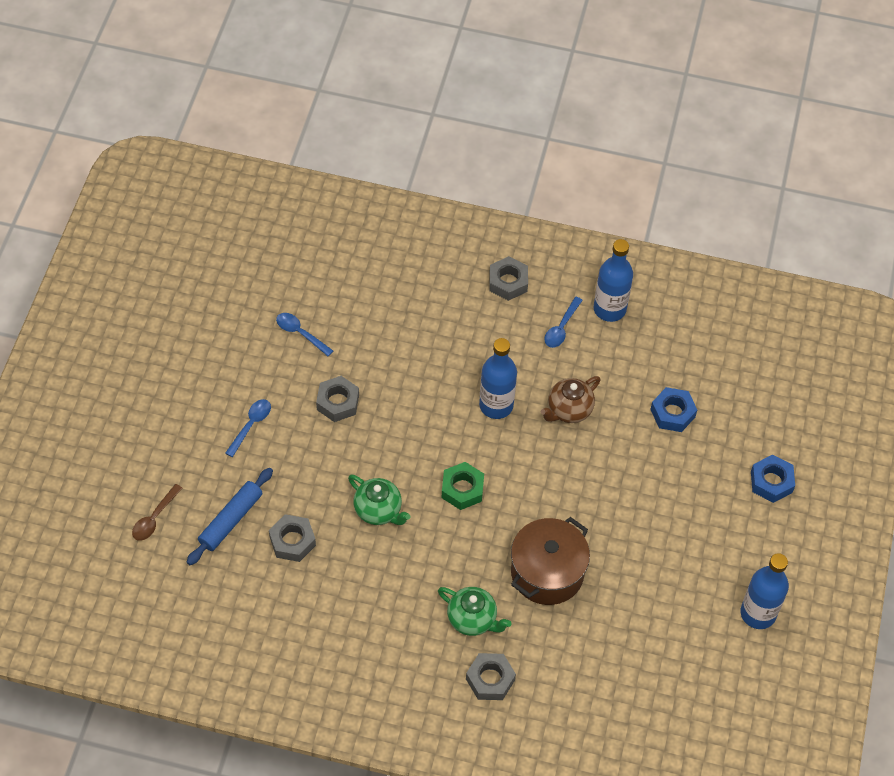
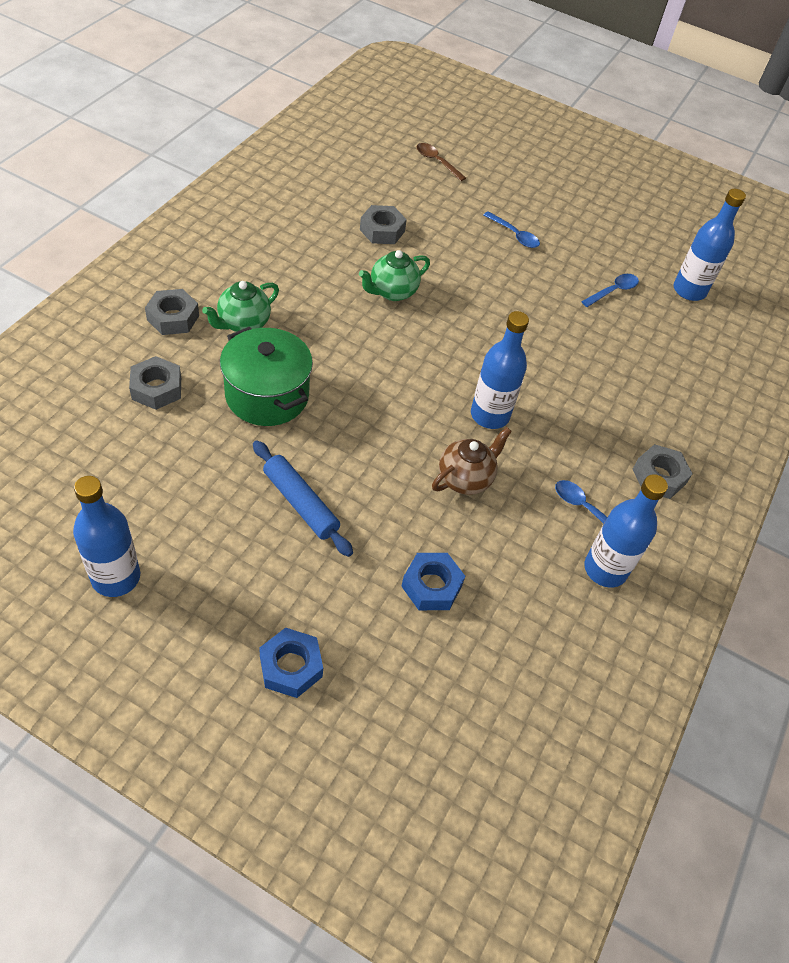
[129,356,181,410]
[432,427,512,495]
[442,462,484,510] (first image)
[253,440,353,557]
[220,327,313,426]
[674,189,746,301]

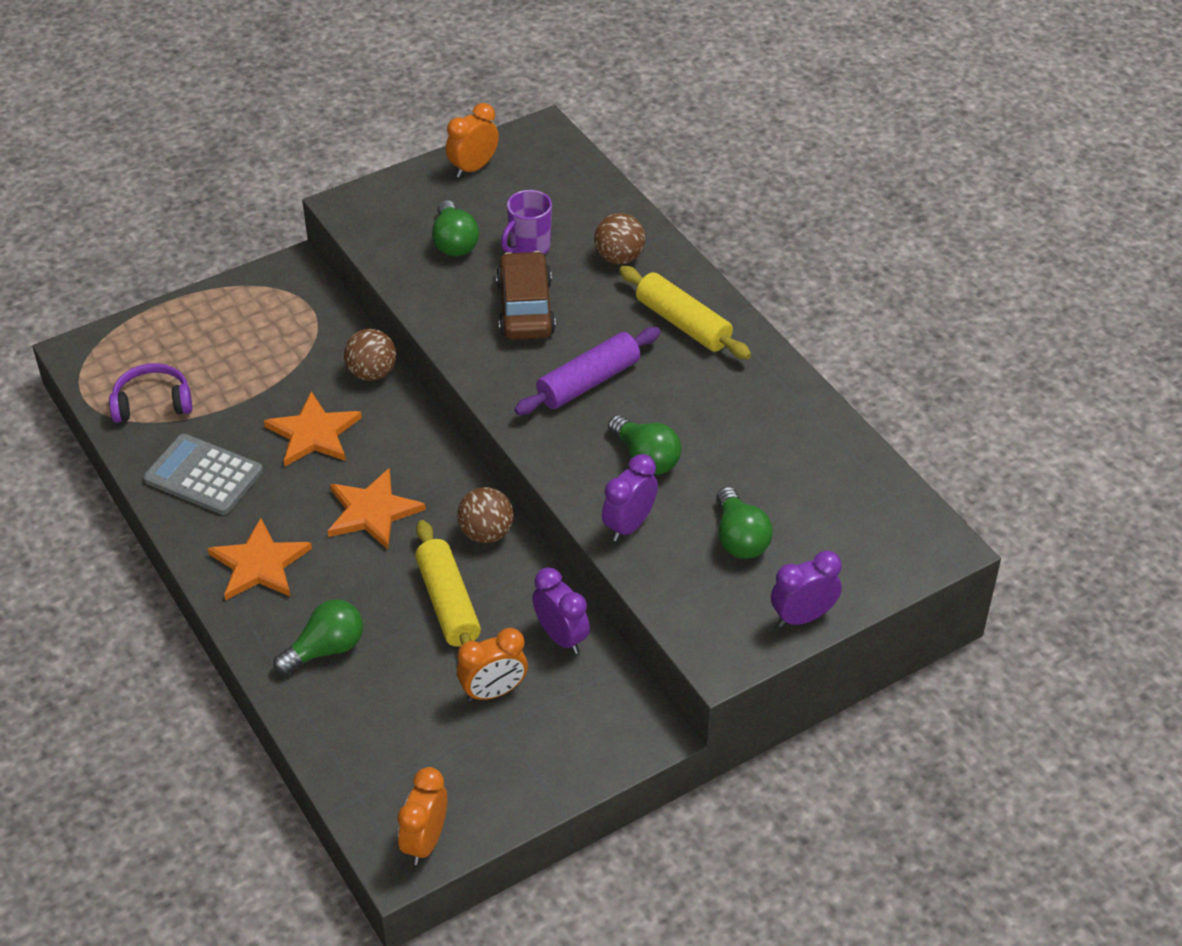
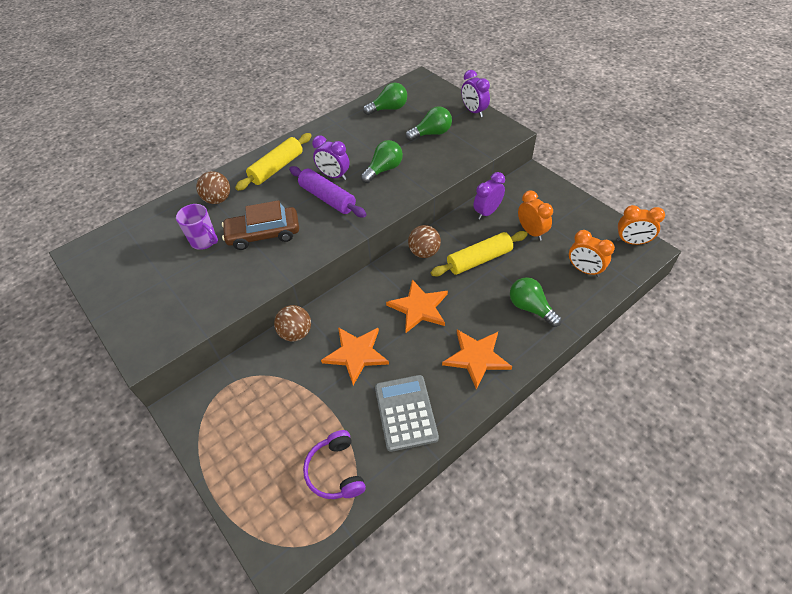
[569,230,615,277]
[363,83,407,115]
[375,375,439,452]
[312,135,350,180]

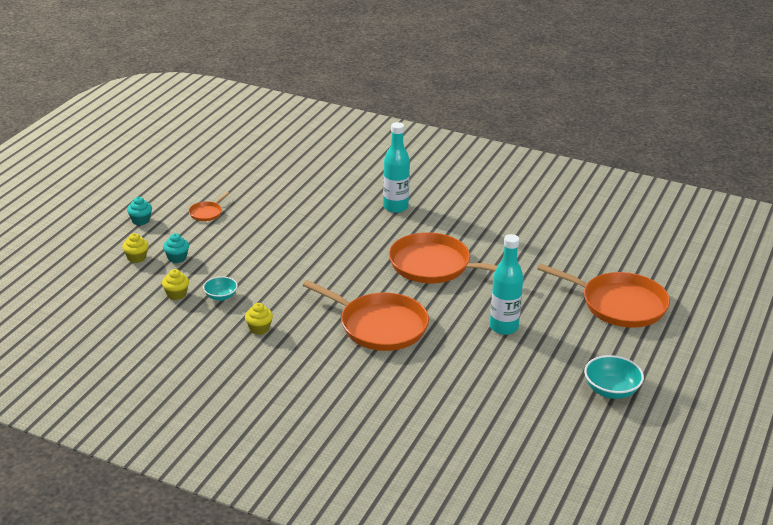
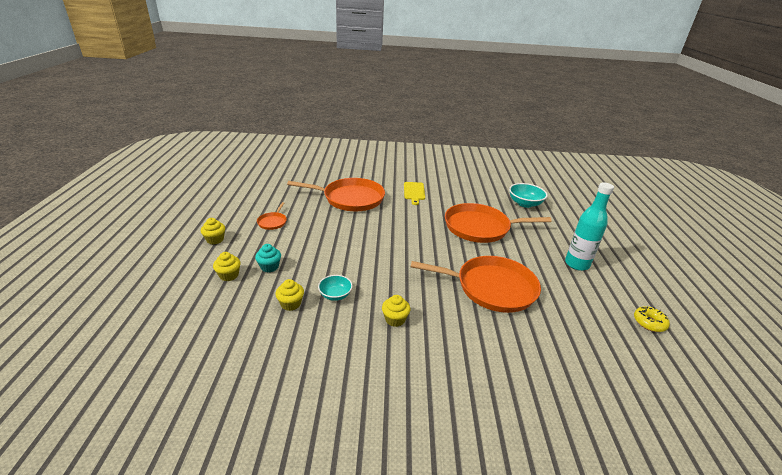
[404,182,425,205]
[201,218,225,245]
[287,178,385,211]
[509,183,548,208]
[634,306,670,332]

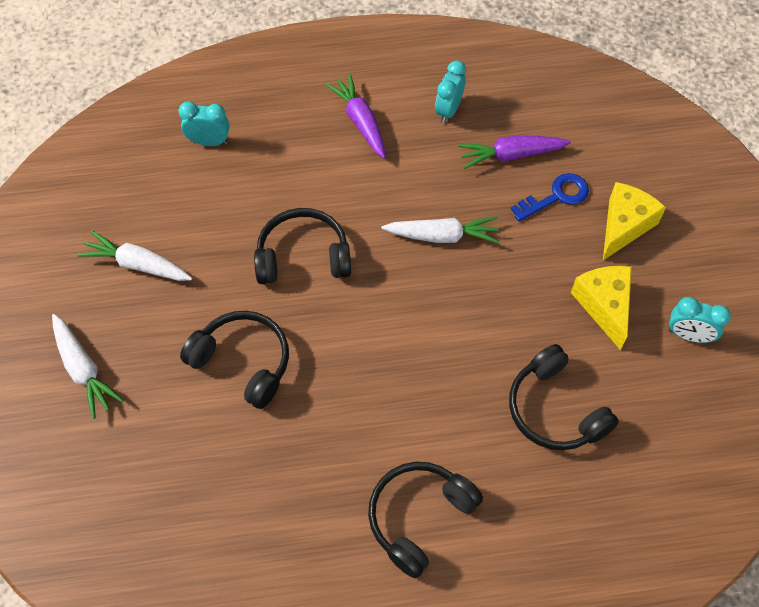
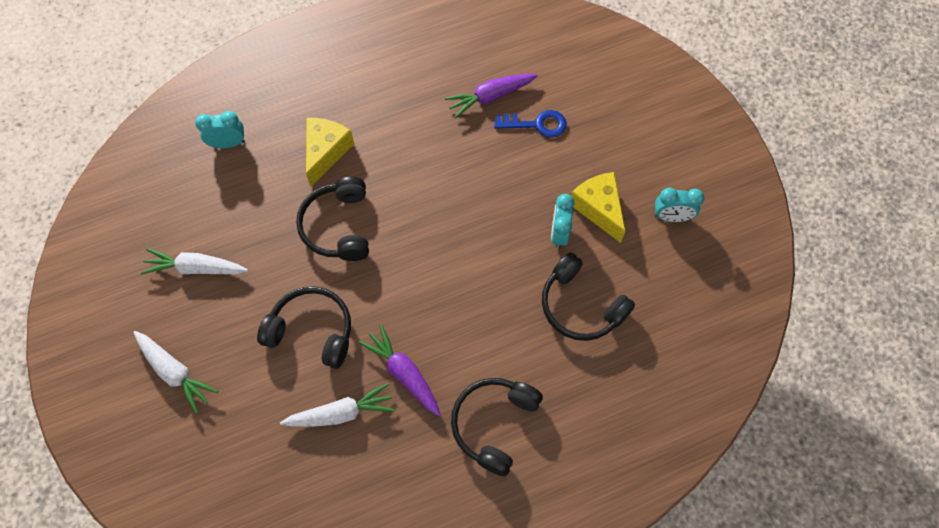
[551,194,575,249]
[359,324,441,416]
[494,110,567,137]
[306,118,354,186]
[296,177,369,261]
[280,383,395,427]

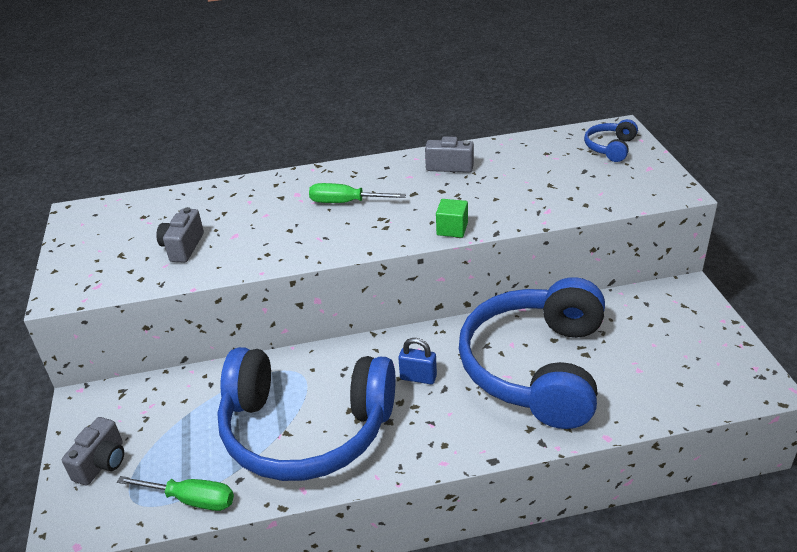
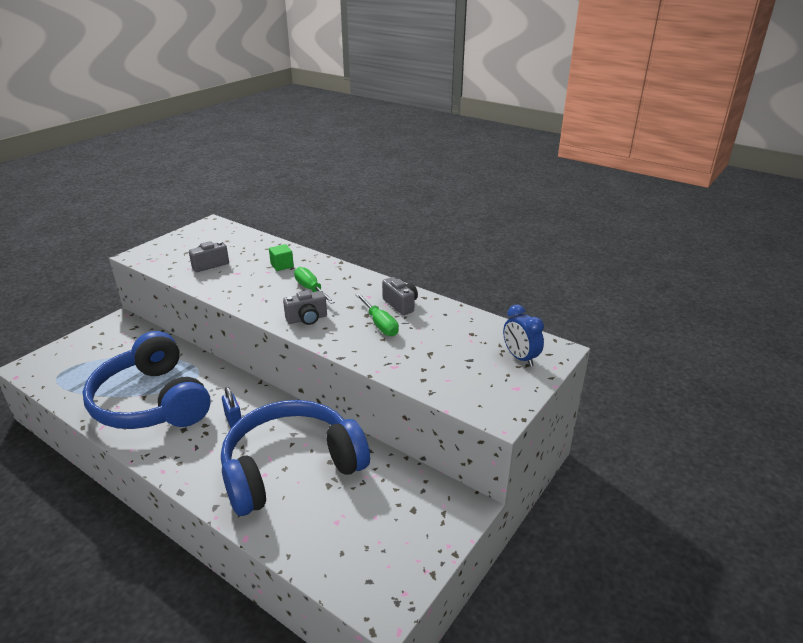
[503,305,544,367]
[269,244,294,271]
[283,290,327,325]
[356,293,399,336]

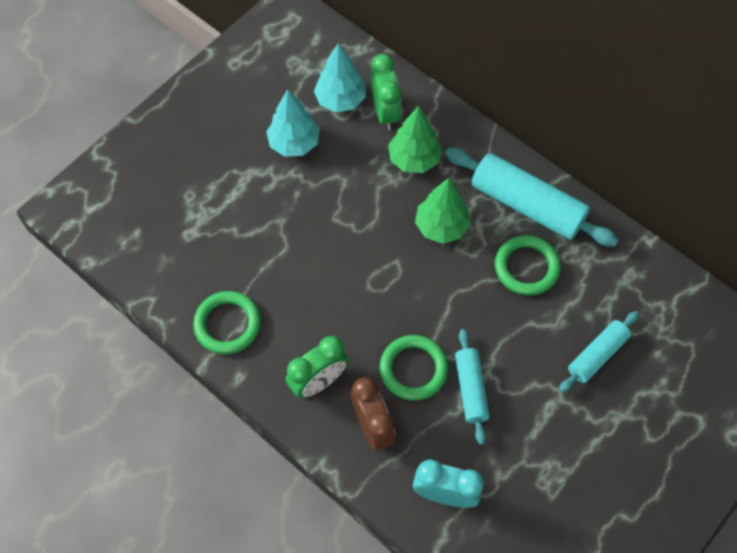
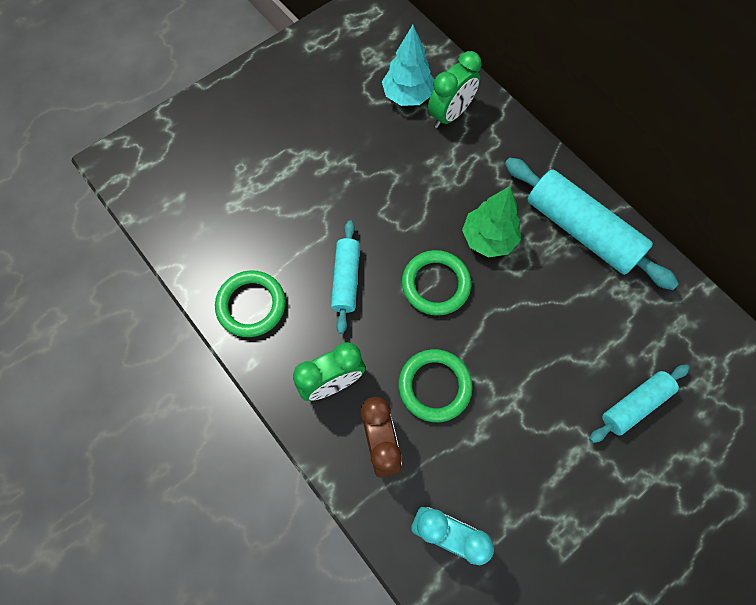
[428,51,481,128]
[266,89,320,157] (first image)
[388,106,442,173] (first image)
[402,250,471,316]
[331,220,360,334]

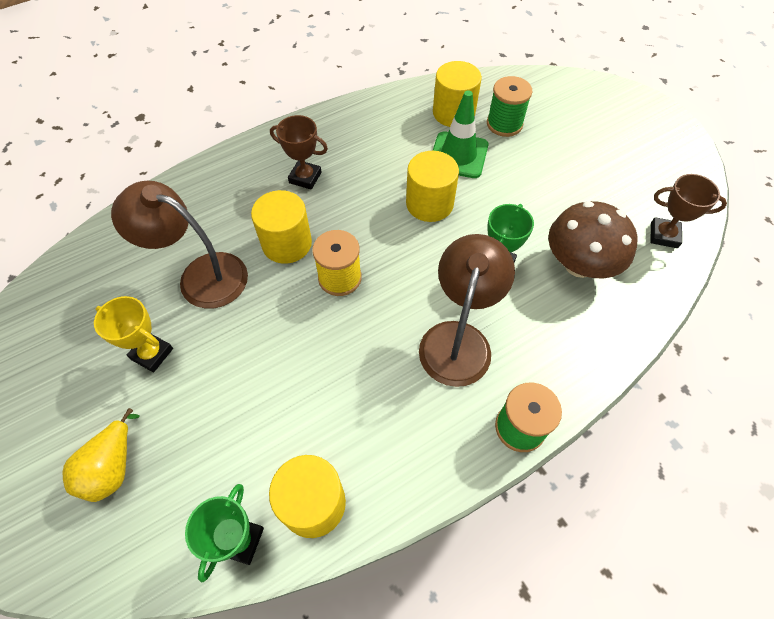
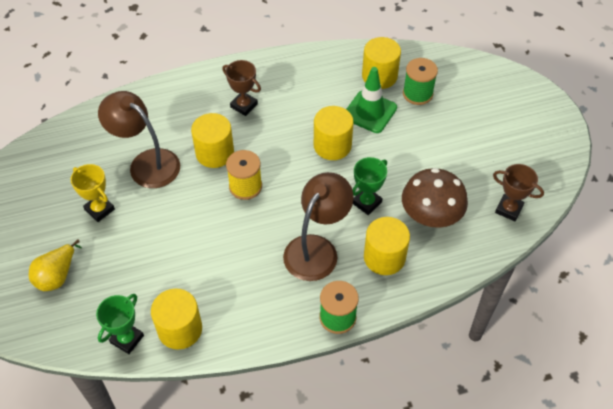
[364,217,410,275]

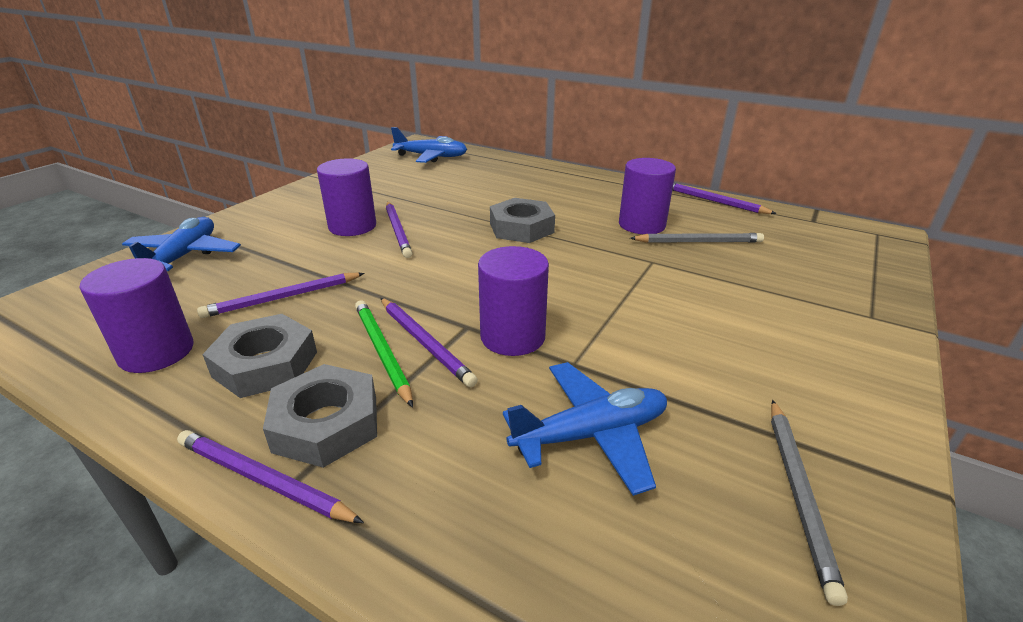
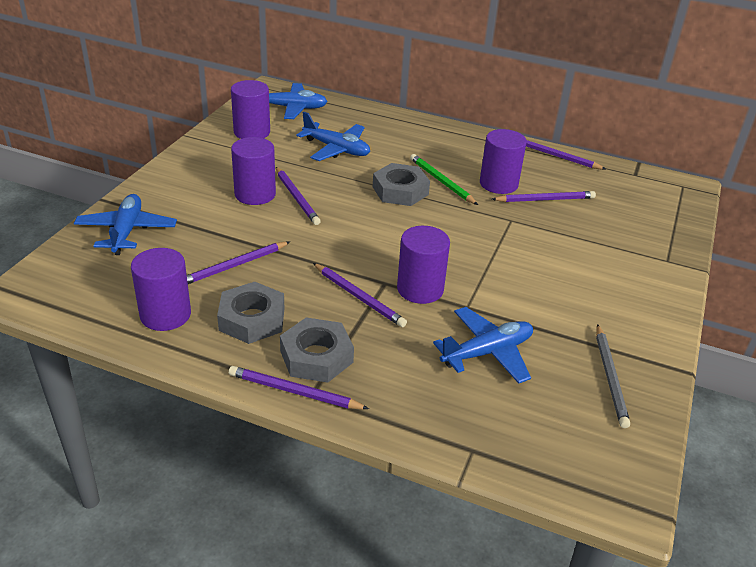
[492,191,596,202]
[410,154,478,205]
[231,80,270,139]
[296,112,370,161]

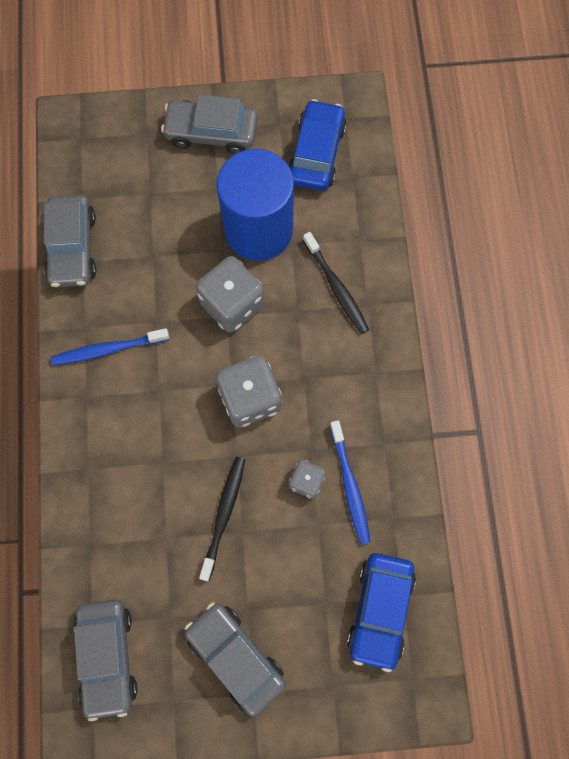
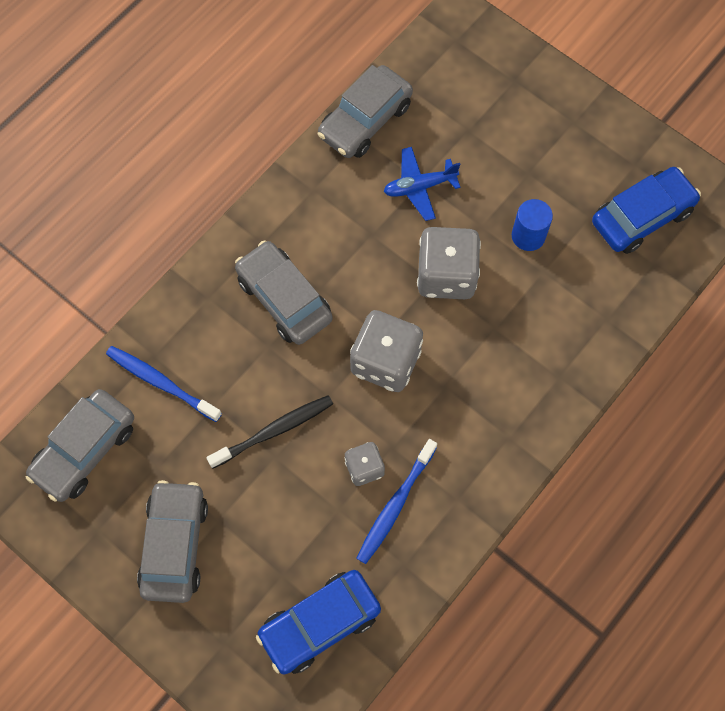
[235,240,333,345]
[512,199,553,251]
[303,232,369,334] (first image)
[106,346,222,422]
[383,147,460,221]

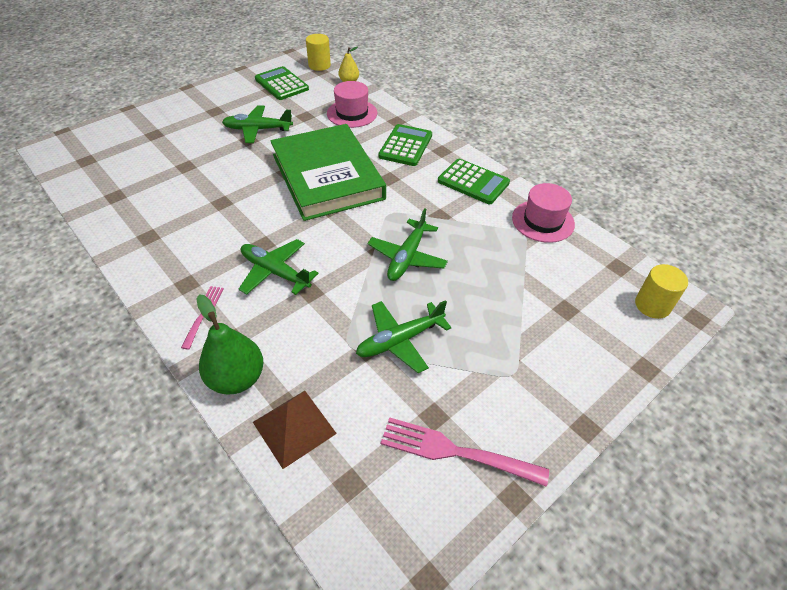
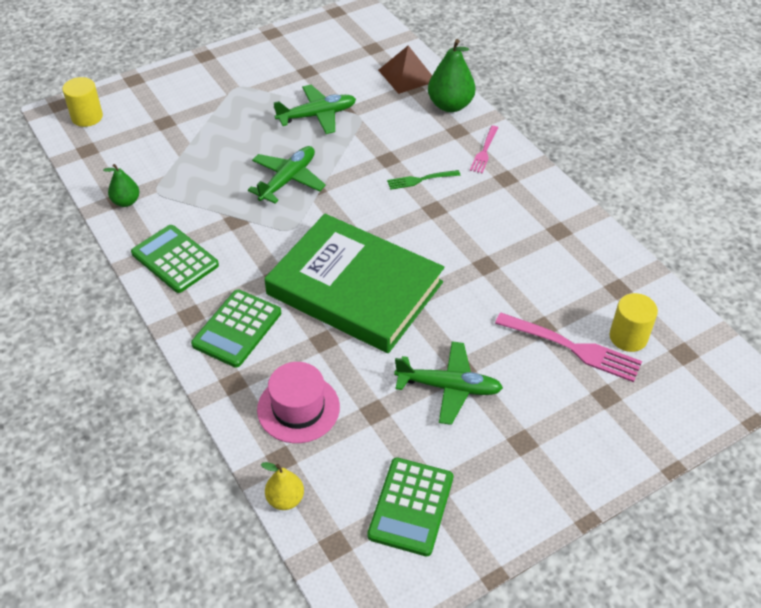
[610,293,658,352]
[367,457,453,556]
[265,214,444,353]
[103,164,140,207]
[387,170,460,190]
[495,312,642,382]

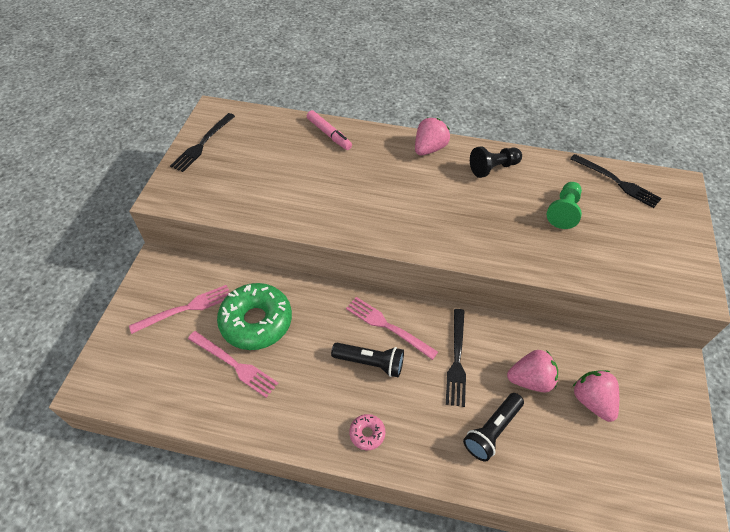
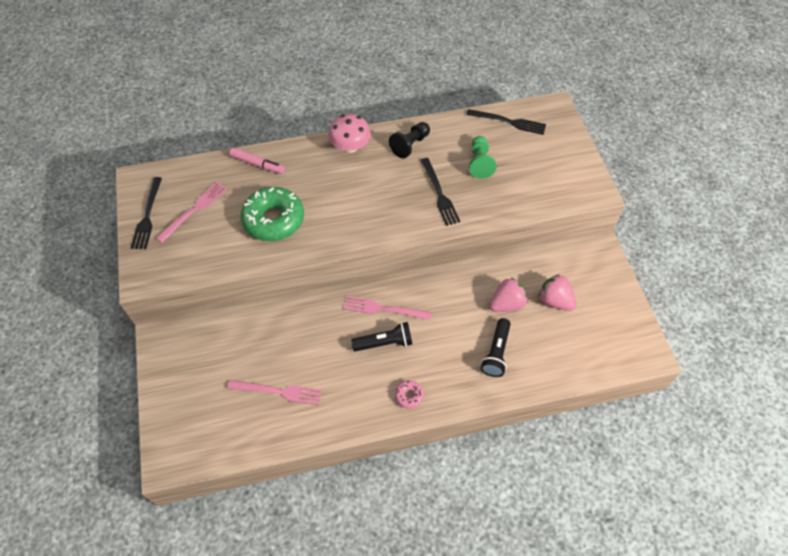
[328,114,371,153]
[241,187,304,241]
[156,182,227,243]
[420,158,460,226]

